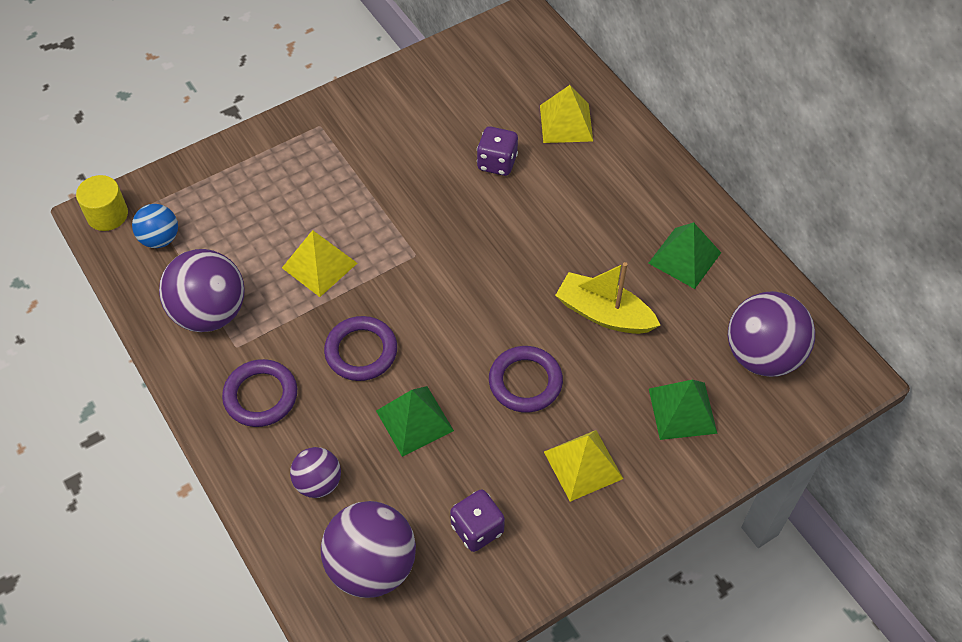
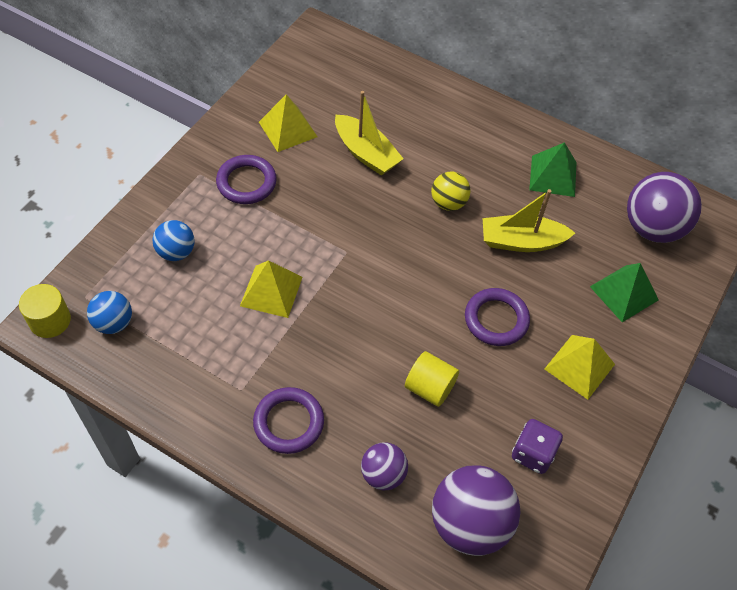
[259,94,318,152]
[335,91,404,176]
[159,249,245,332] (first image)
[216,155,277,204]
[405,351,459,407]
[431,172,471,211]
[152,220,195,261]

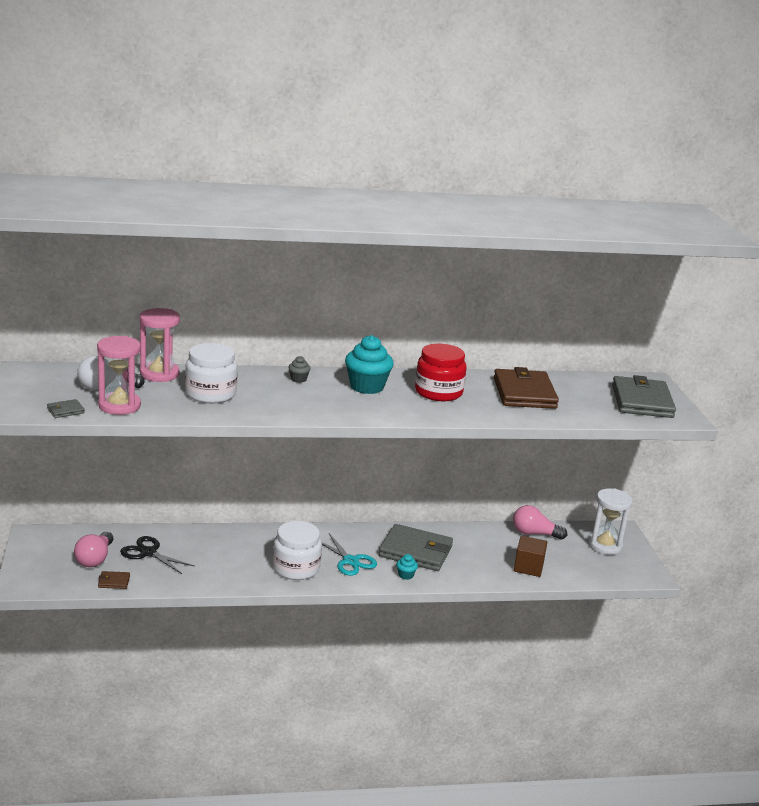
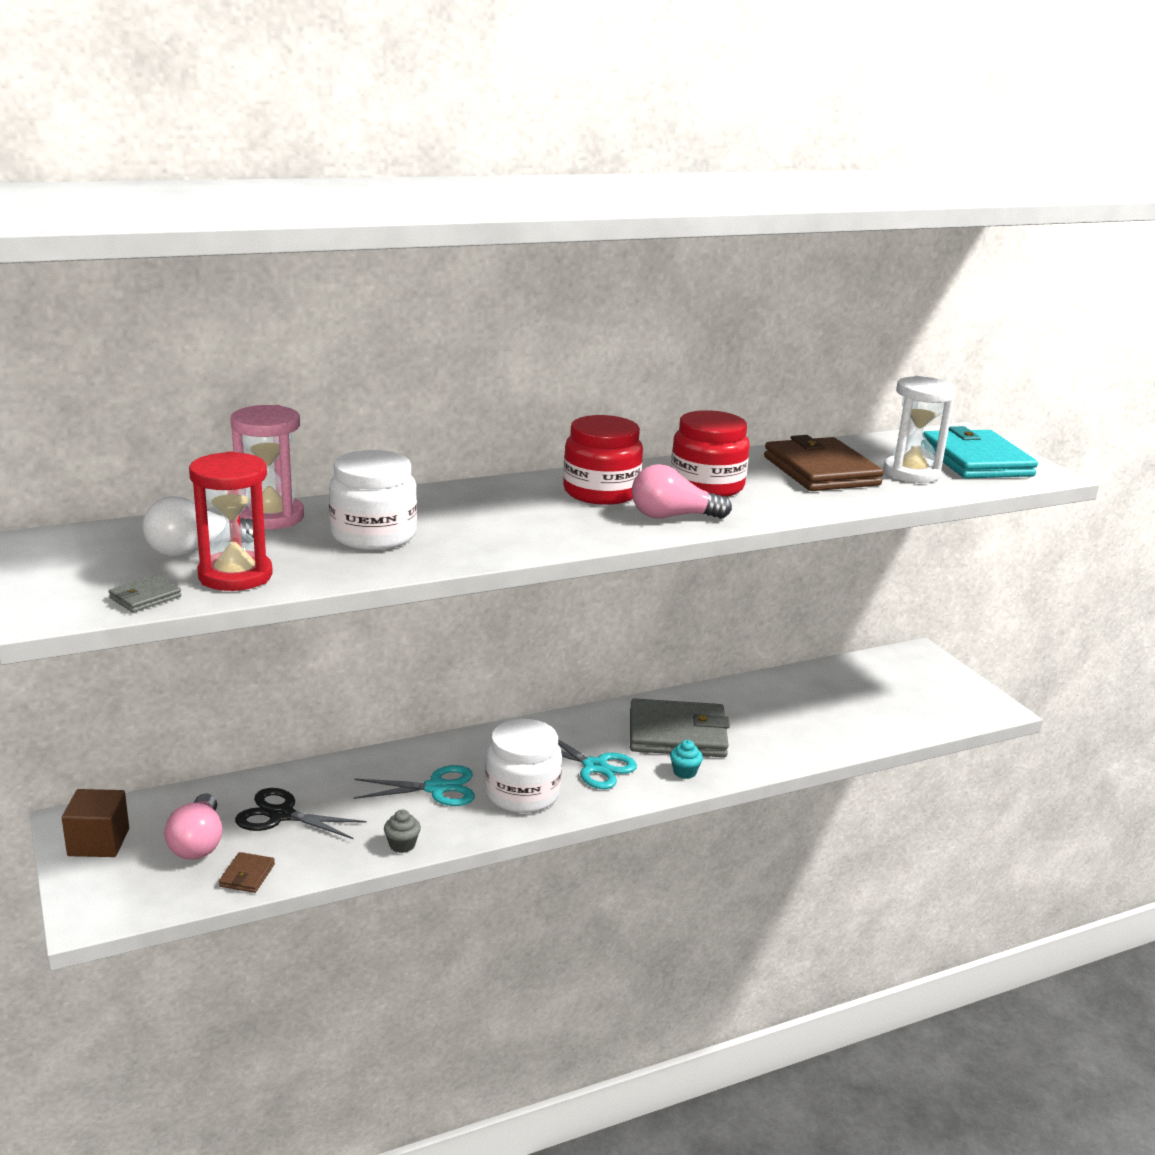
[563,415,643,505]
[189,451,273,591]
[384,810,421,853]
[924,426,1038,479]
[883,376,956,483]
[632,464,732,519]
[62,789,129,857]
[219,852,275,893]
[354,765,475,806]

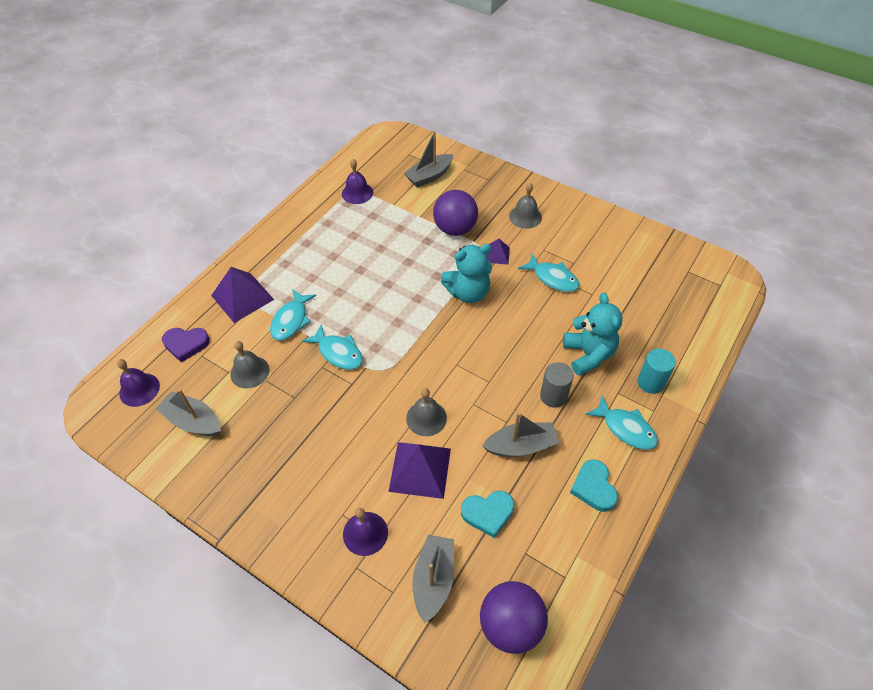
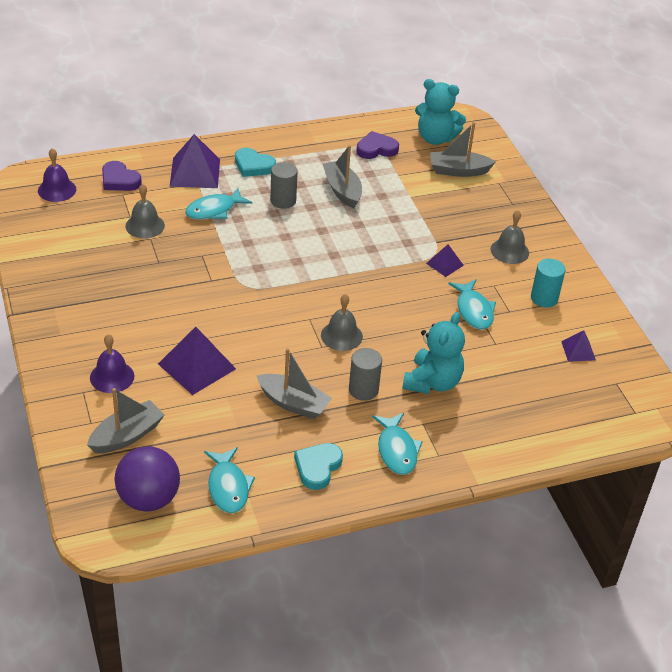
[356,131,399,159]
[433,190,478,236] (first image)
[415,79,466,145]
[204,447,255,513]
[531,259,565,308]
[321,294,363,351]
[323,145,362,208]
[235,148,276,177]
[270,162,298,209]
[561,330,596,362]

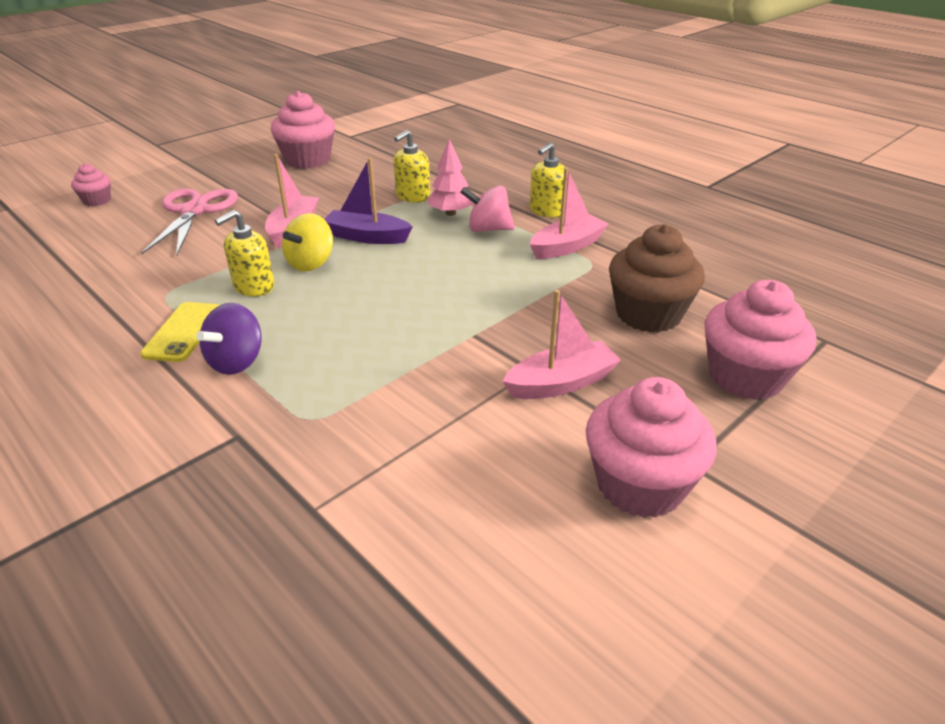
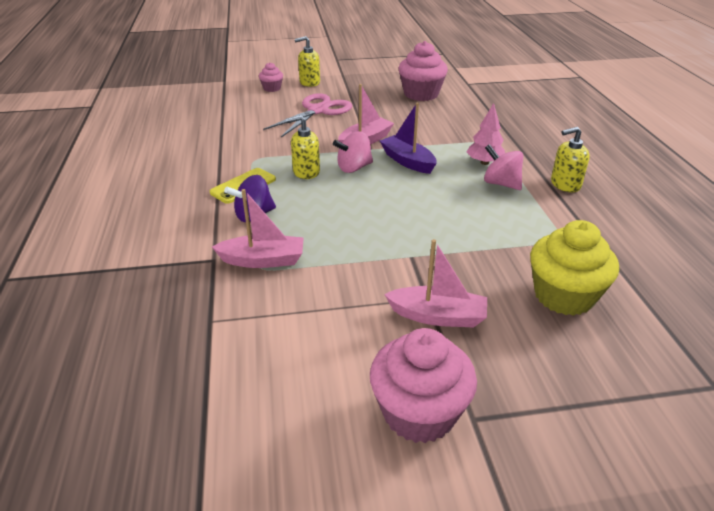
[295,36,320,87]
[212,189,304,268]
[333,131,373,173]
[530,220,619,316]
[704,280,816,400] (first image)

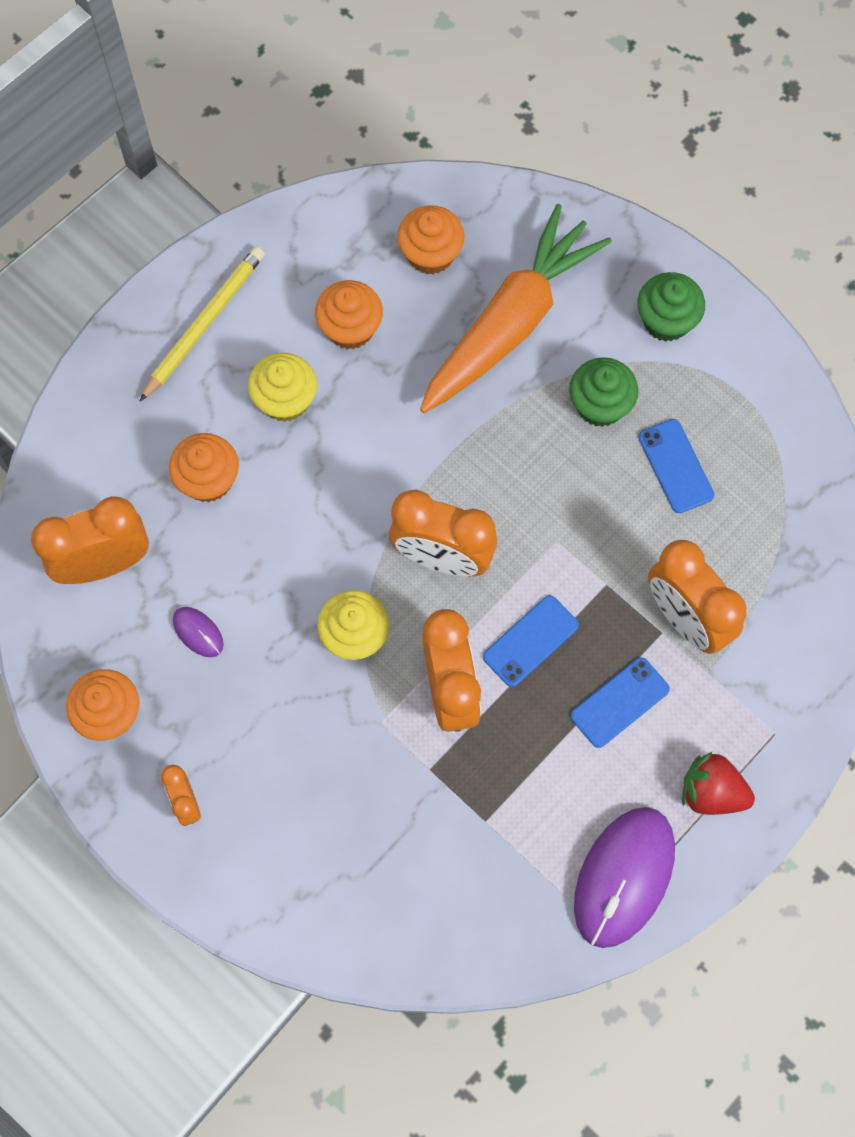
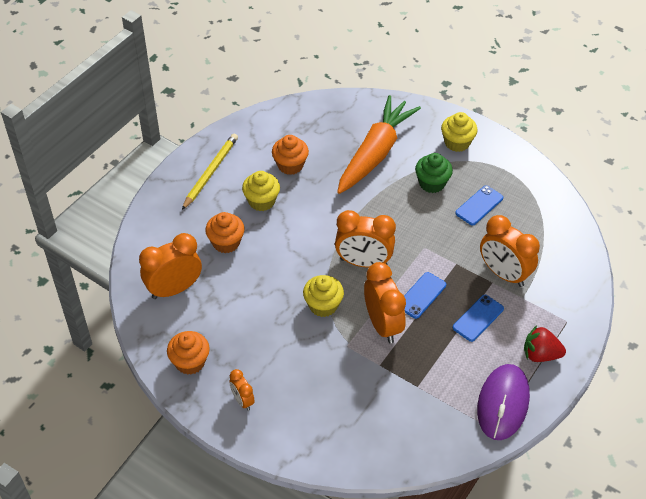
[397,205,464,274] (first image)
[441,112,477,152]
[455,185,503,225]
[173,607,224,657] (first image)

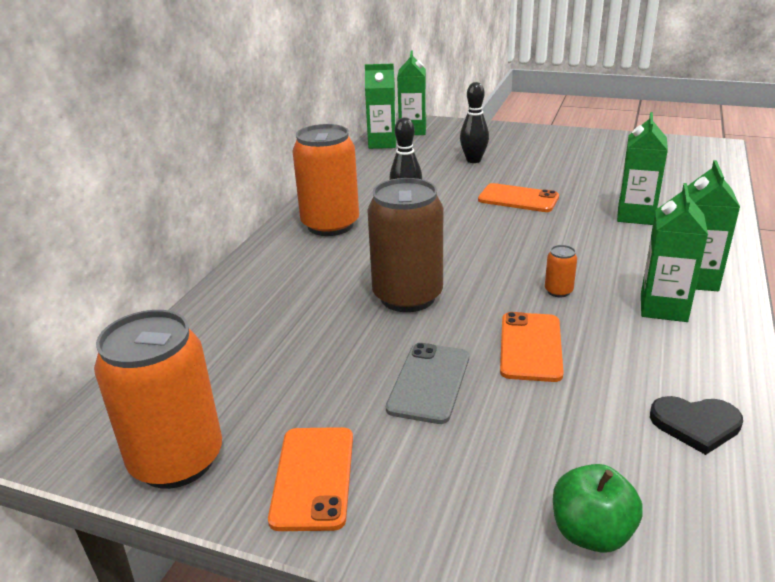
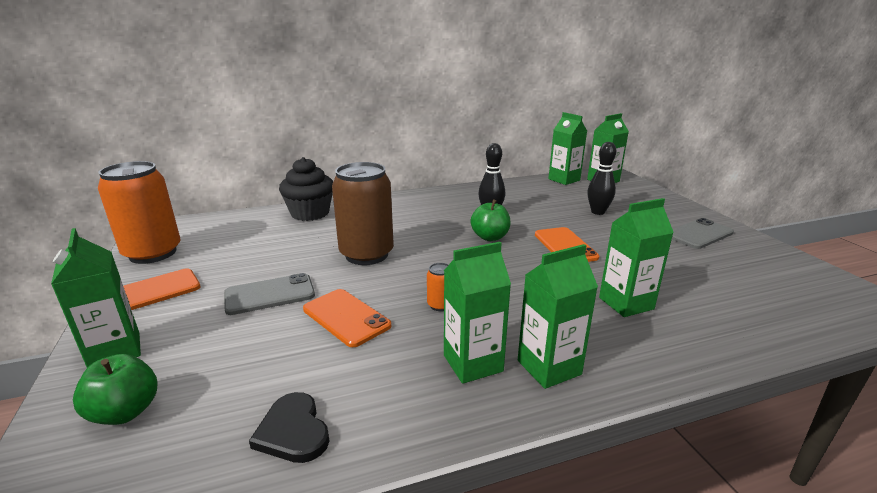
[292,124,359,236] (first image)
[303,289,391,347]
[279,157,333,221]
[471,199,511,241]
[672,218,734,249]
[51,228,141,368]

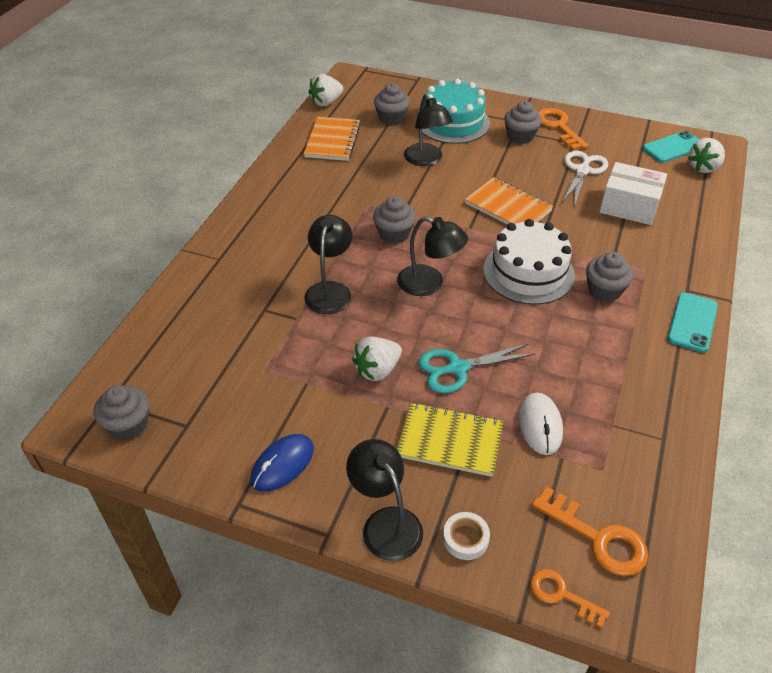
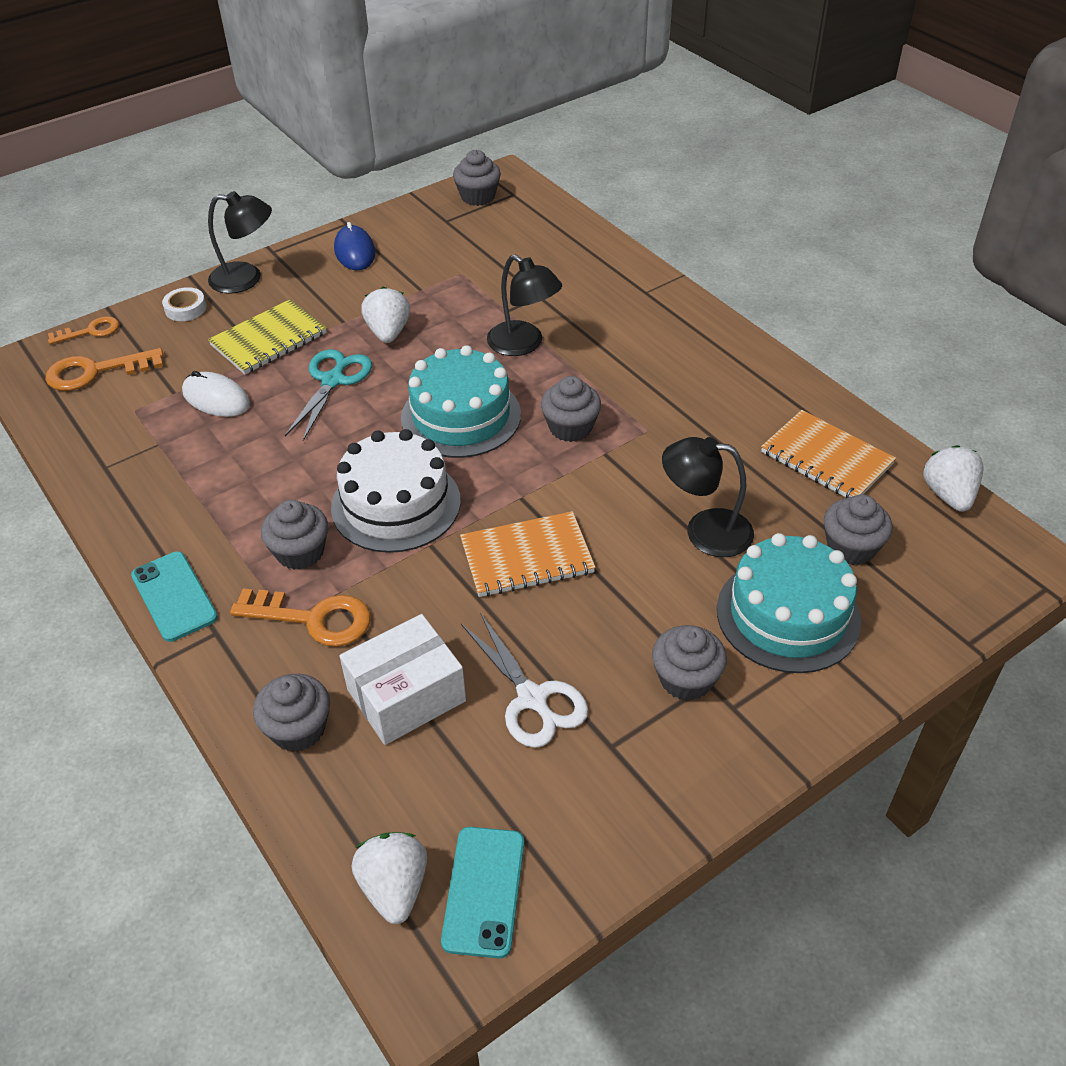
[230,589,371,647]
[401,345,521,458]
[253,674,330,752]

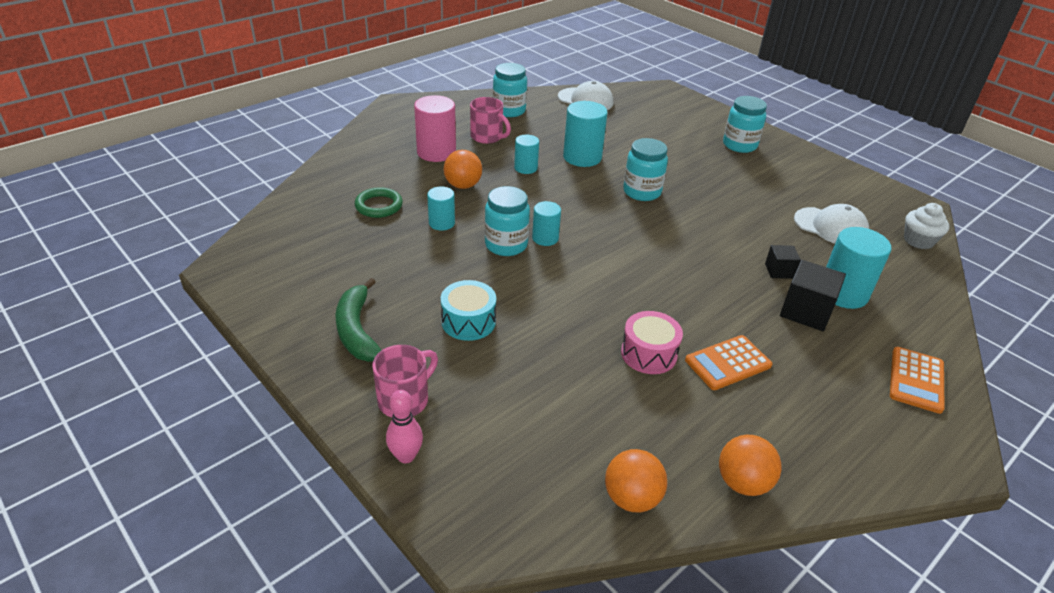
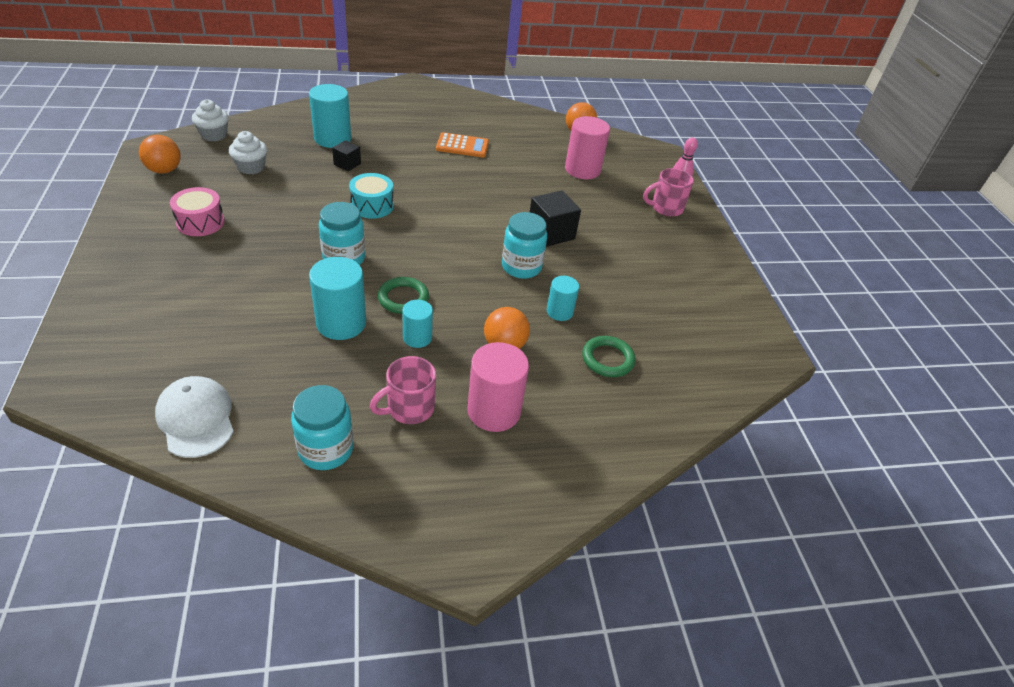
[723,96,767,153] (first image)
[370,356,436,424]
[532,201,561,246] (first image)
[229,131,267,175]
[530,191,581,247]
[335,278,382,362] (first image)
[349,173,394,219]
[170,187,225,236]
[890,347,945,414] (first image)
[139,135,181,174]
[565,116,610,179]
[378,277,429,314]

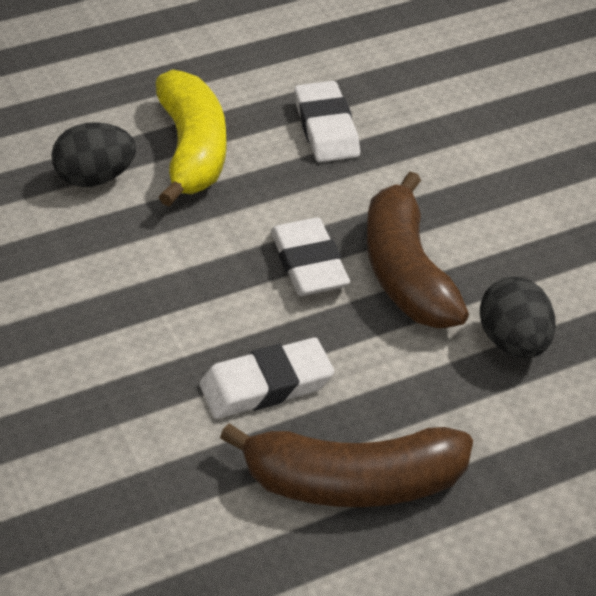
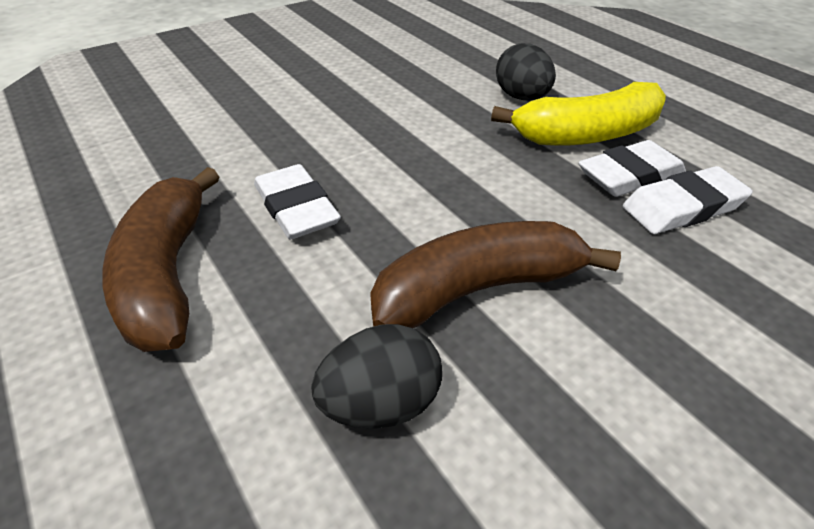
[578,140,686,197]

